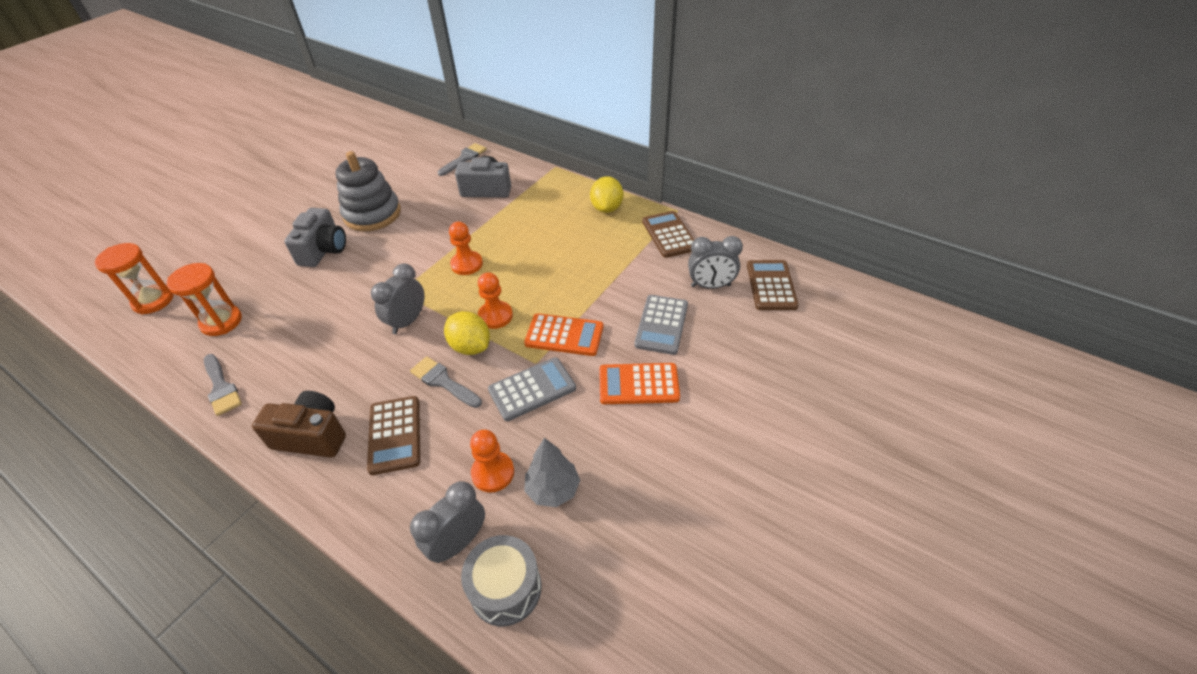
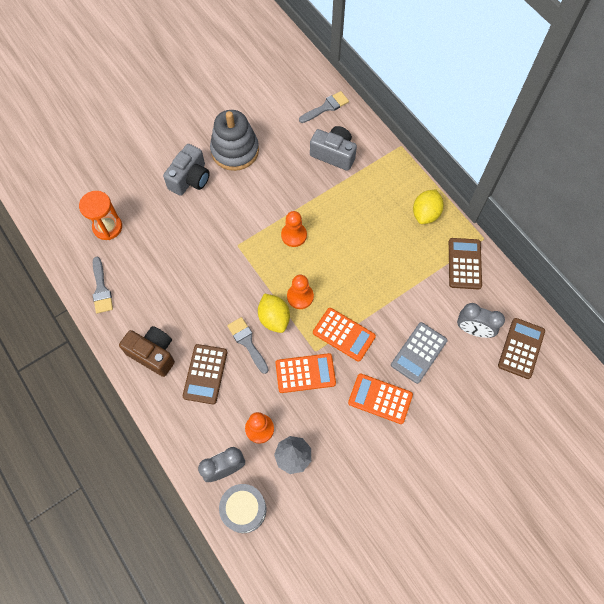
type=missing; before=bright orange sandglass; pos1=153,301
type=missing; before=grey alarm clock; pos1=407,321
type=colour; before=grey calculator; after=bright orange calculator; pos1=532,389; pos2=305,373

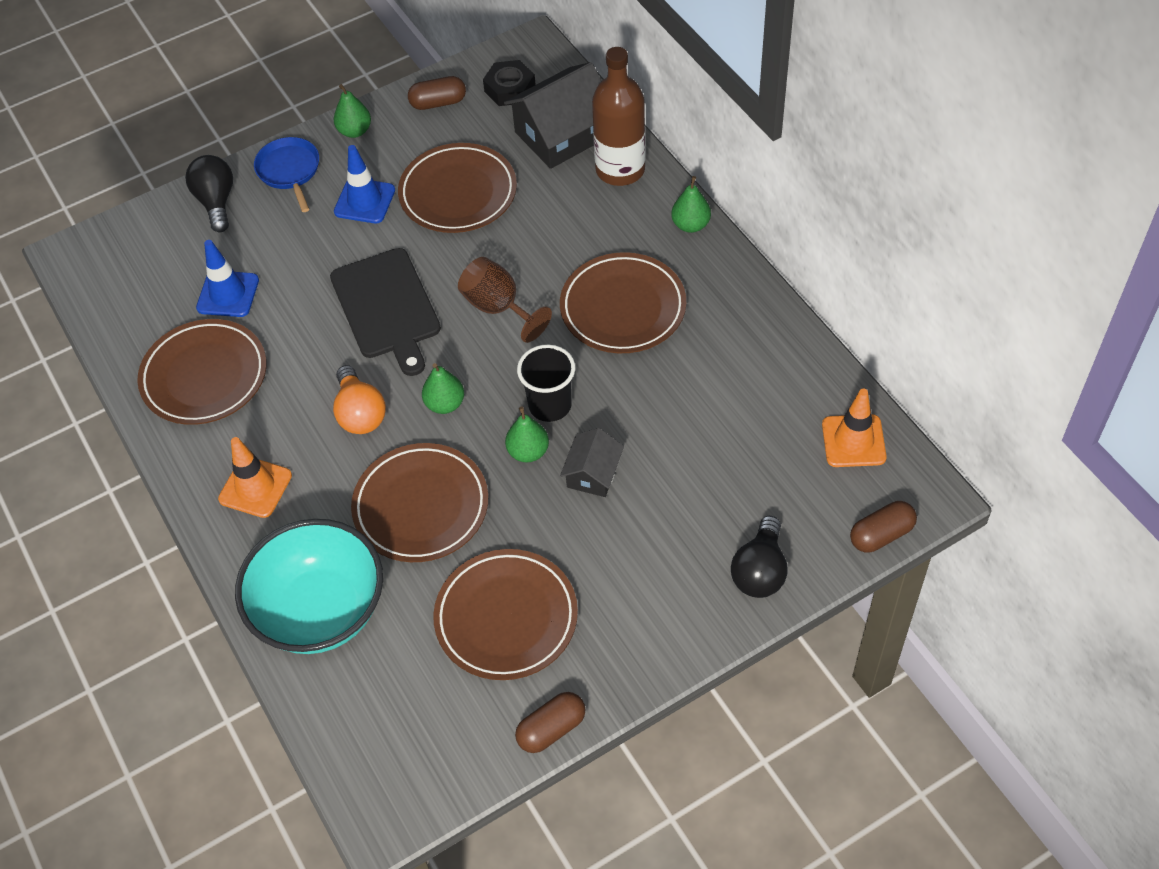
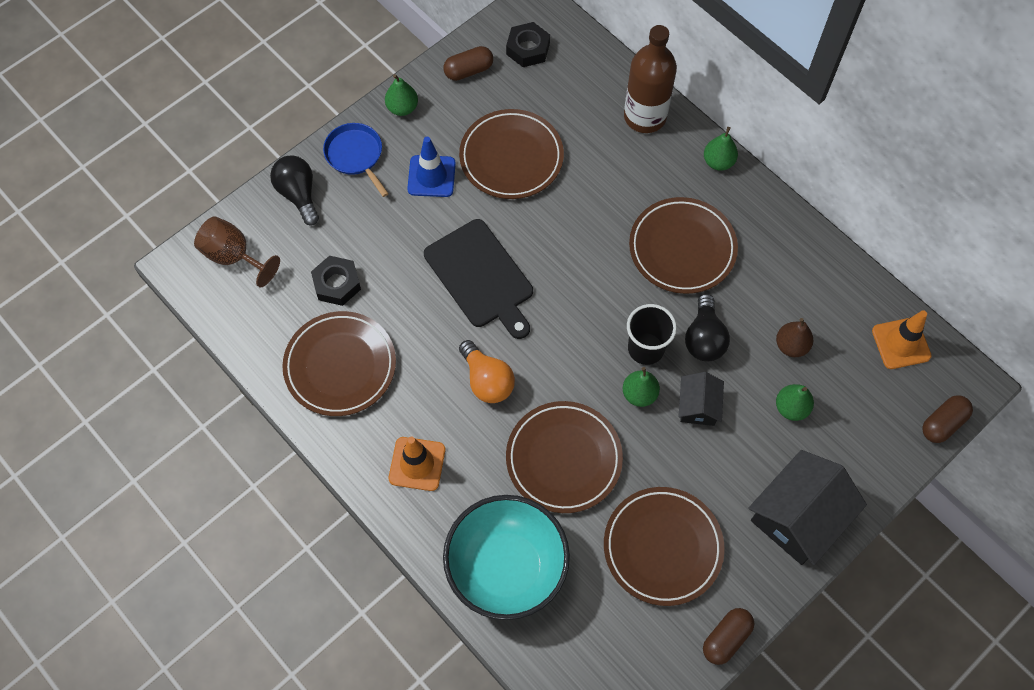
type=appeared; after=dark brown toy pear; pos2=791,346
type=relocated; before=green toy pear; pos1=445,404; pos2=791,408
type=relocated; before=dark brown goblet; pos1=499,308; pos2=234,256
type=relocated; before=black cottage; pos1=562,134; pos2=798,516
type=relocated; before=black lightbulb; pos1=760,571; pos2=704,338
type=exchanged; before=cobalt traffic cone; after=black hex nut; pos1=228,294; pos2=337,284

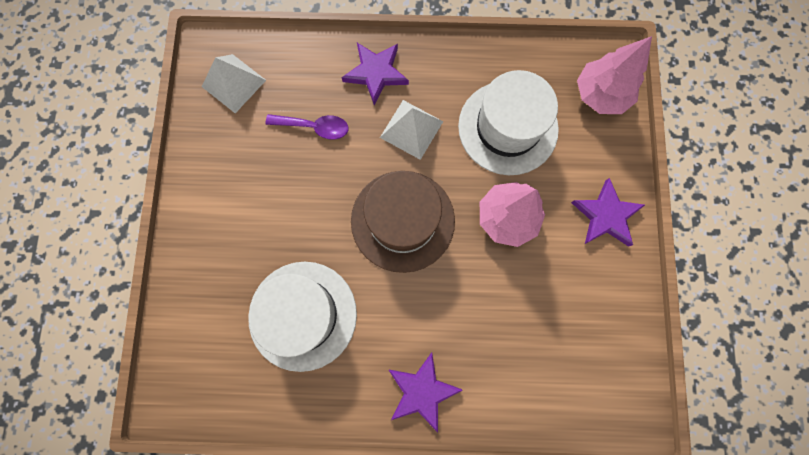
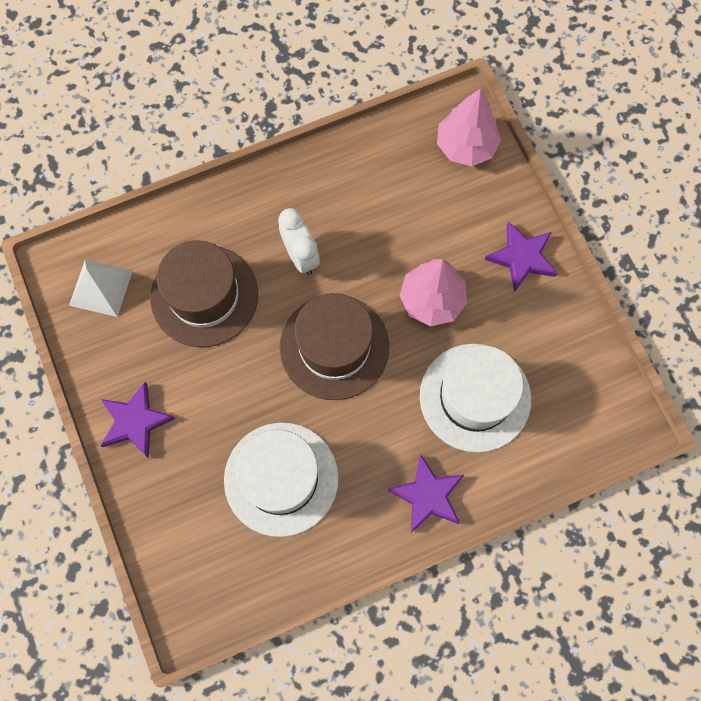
type=relocated; before=royal purple star shape; pos1=376,73; pos2=135,421
type=relocated; before=snow-white top hat; pos1=508,127; pos2=475,397
type=exchanged; before=royal purple tablespoon; after=dark brown top hat; pos1=314,127; pos2=204,296
type=exchanged; before=snow-white pyramid; after=snow-white alarm clock; pos1=411,129; pos2=301,256

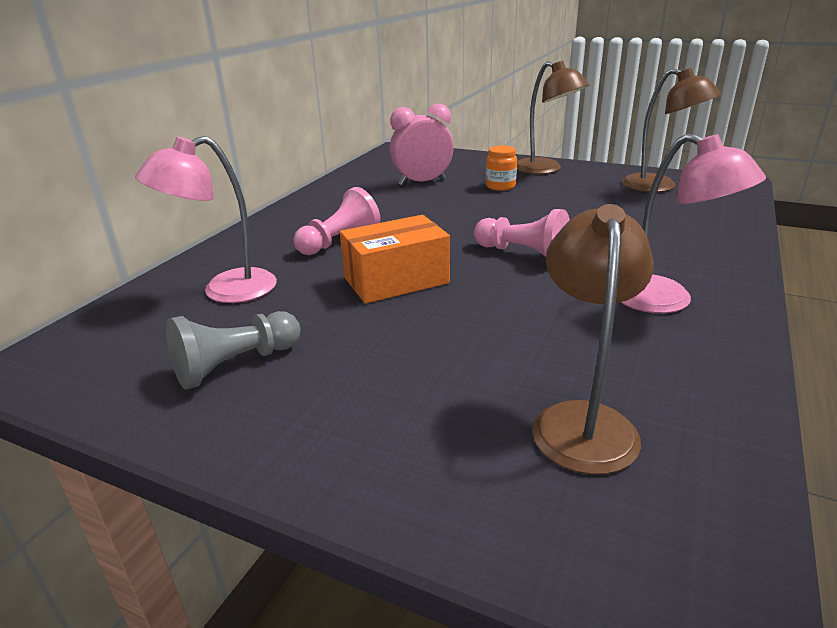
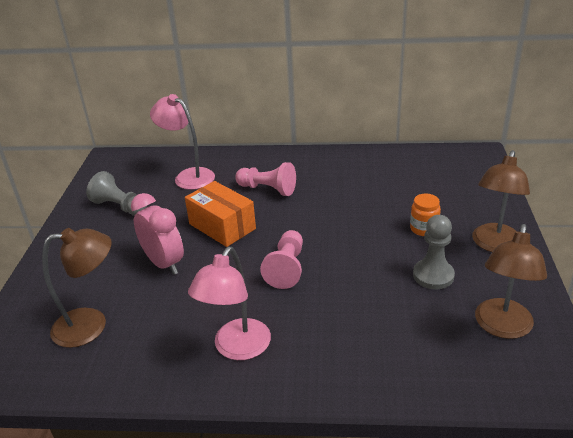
type=appeared; after=grey chess pawn; pos2=433,275
type=relocated; before=rose-pink alarm clock; pos1=422,182; pos2=164,263

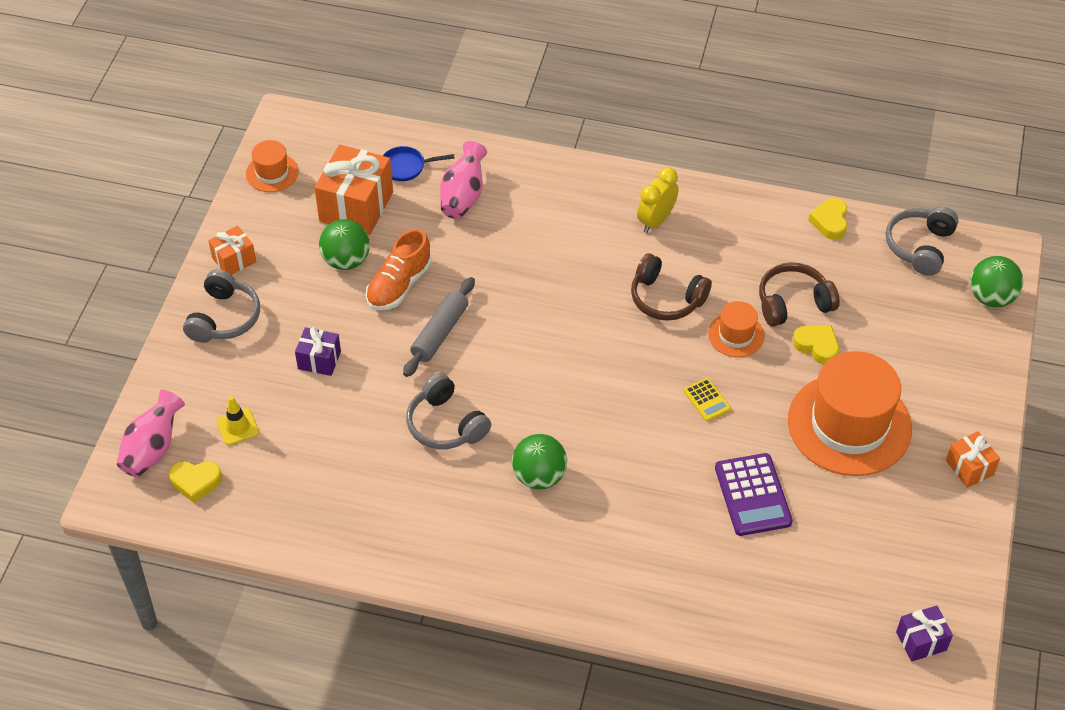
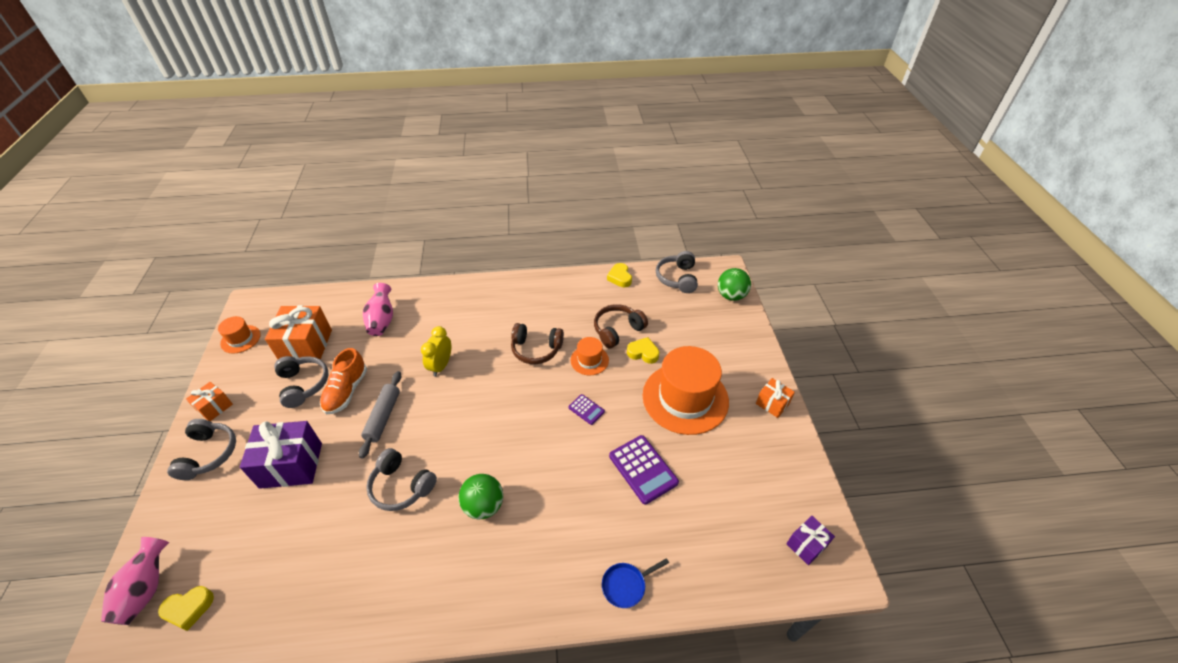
type=missing; before=golden traffic cone; pos1=237,427
type=relocated; before=cobalt pan; pos1=406,167; pos2=626,585
type=relocated; before=golden alarm clock; pos1=656,221; pos2=441,366
type=exchanged; before=green ball; after=grey headset; pos1=346,261; pos2=303,384
type=colour; before=golden calculator; after=royal purple calculator; pos1=707,400; pos2=586,409
type=size; before=royal purple present; pos1=319,360; pos2=291,465; scale=1.86

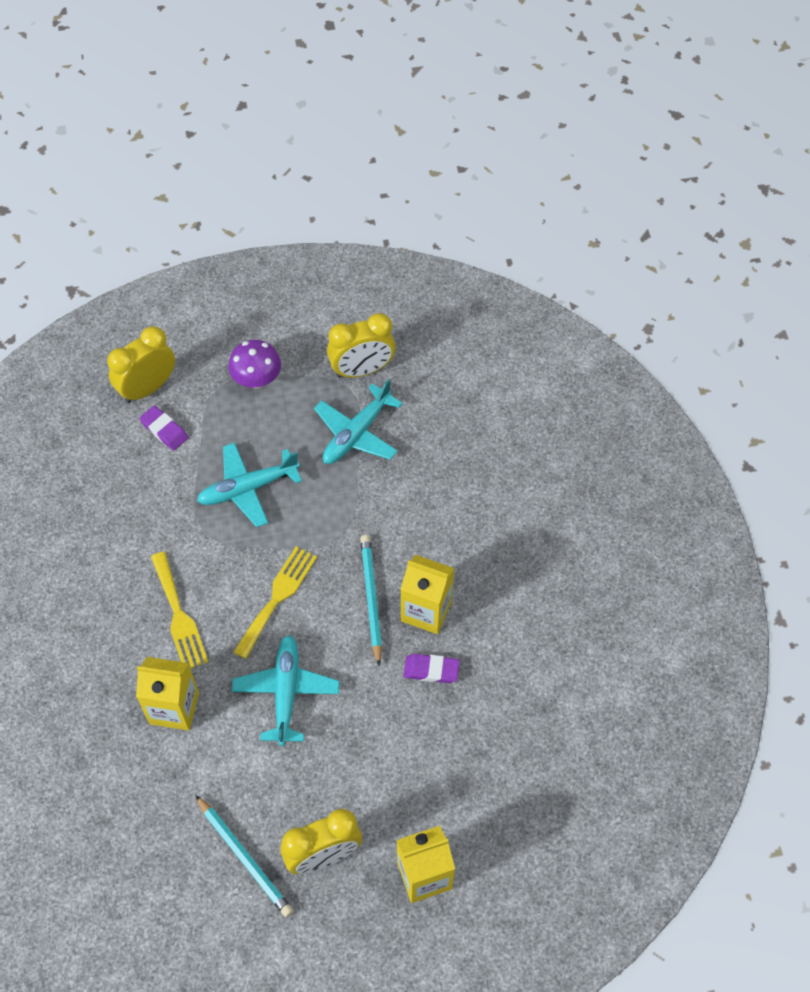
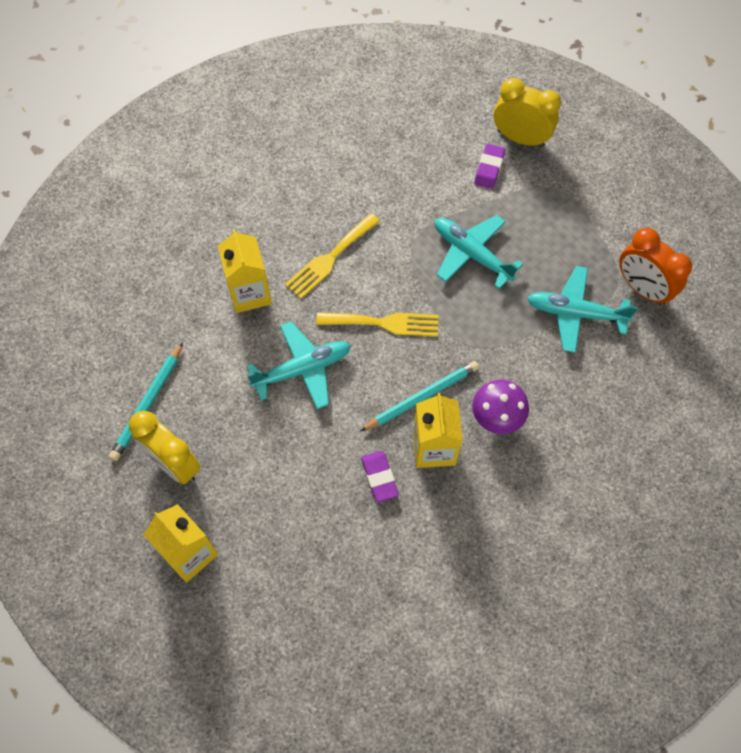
type=relocated; before=royal purple toadstool; pos1=257,379; pos2=497,417
type=colour; before=golden alarm clock; after=bright orange alarm clock; pos1=362,370; pos2=642,288

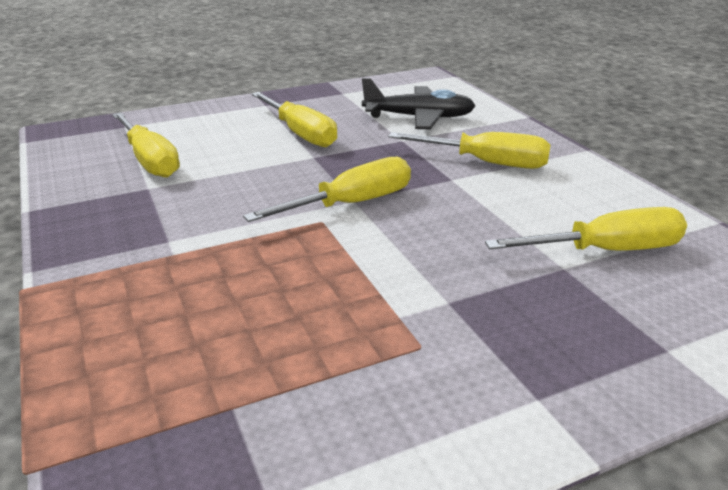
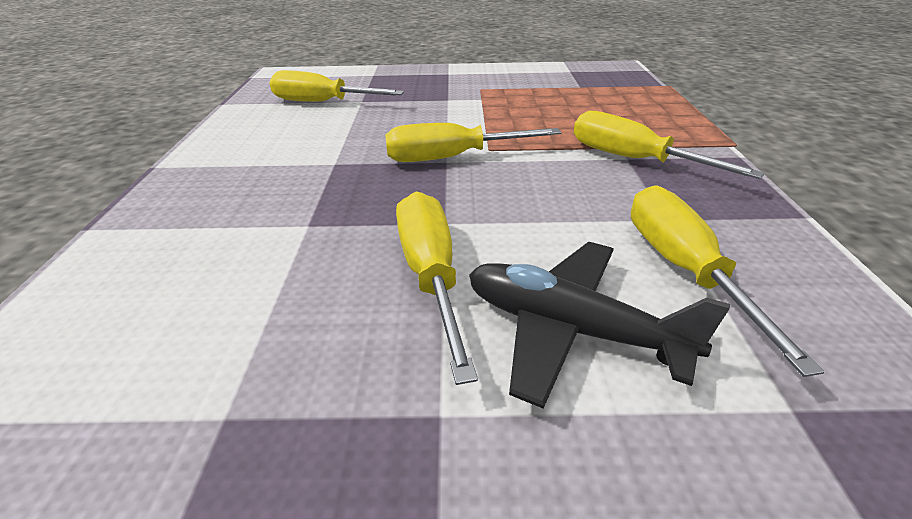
type=relocated; before=black plane; pos1=419,118; pos2=571,329
type=relocated; before=golden screwdriver; pos1=487,163; pos2=632,159

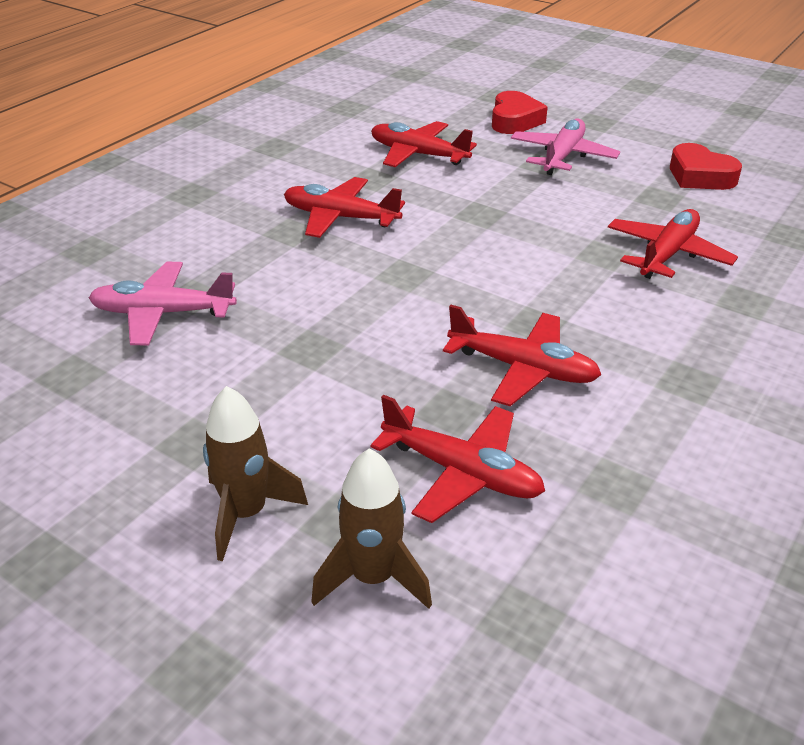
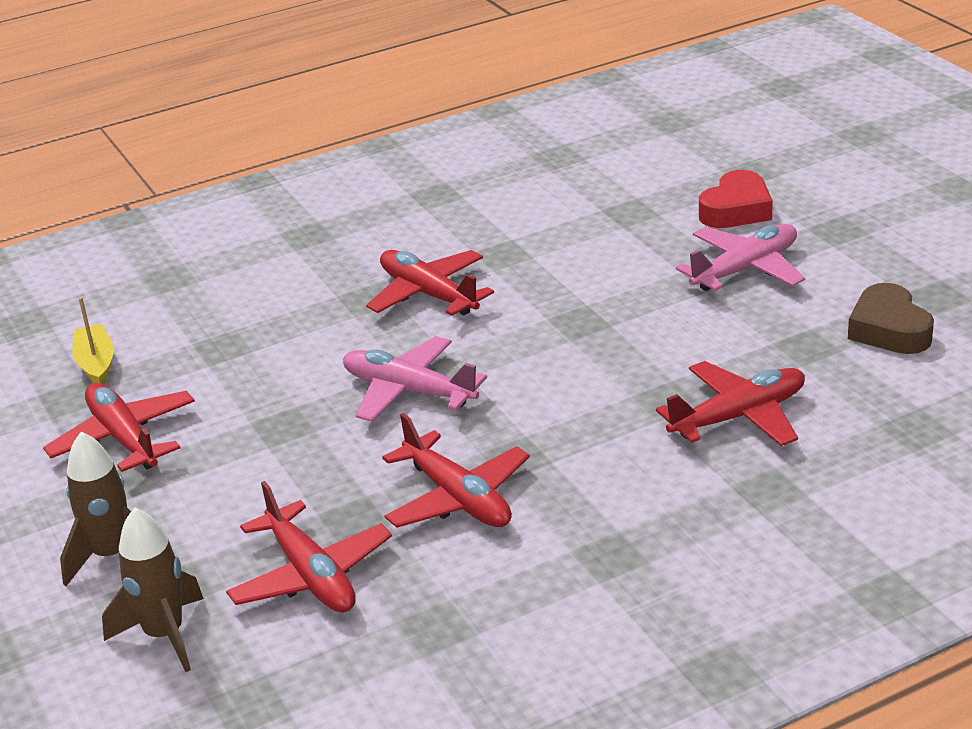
type=appeared; after=golden toy boat; pos2=96,364
type=relocated; before=rose-pink plane; pos1=163,313; pos2=408,391
type=relocated; before=scarlet plane; pos1=418,154; pos2=124,438
type=colour; before=scarlet heart; after=dark brown heart; pos1=700,176; pos2=889,329

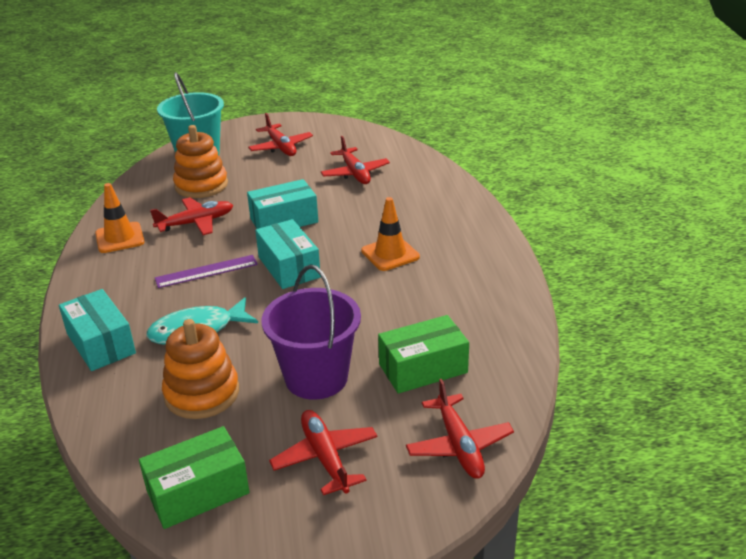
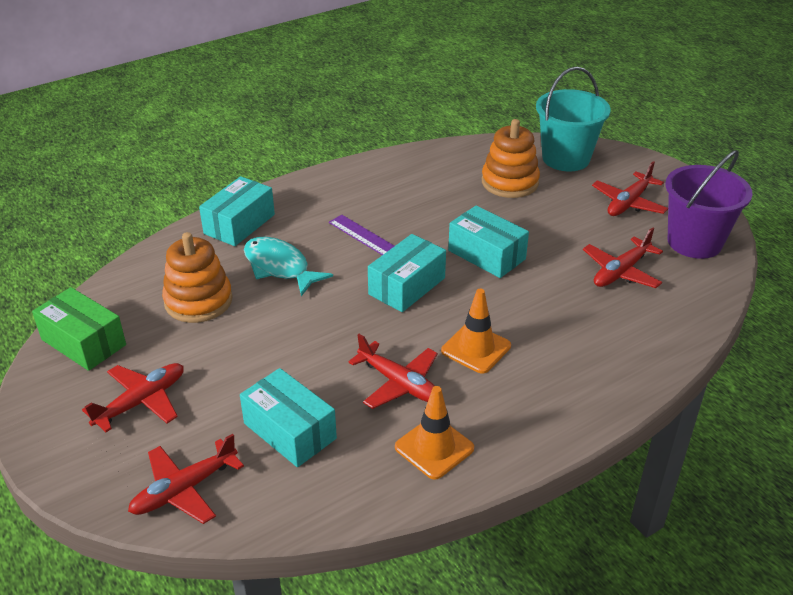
type=relocated; before=bright orange traffic cone; pos1=120,238; pos2=434,448
type=relocated; before=scarlet plane; pos1=196,223; pos2=399,384
type=relocated; before=royal purple pail; pos1=316,378; pos2=694,242
type=colour; before=green parcel; after=aqua parcel; pos1=423,368; pos2=289,431

